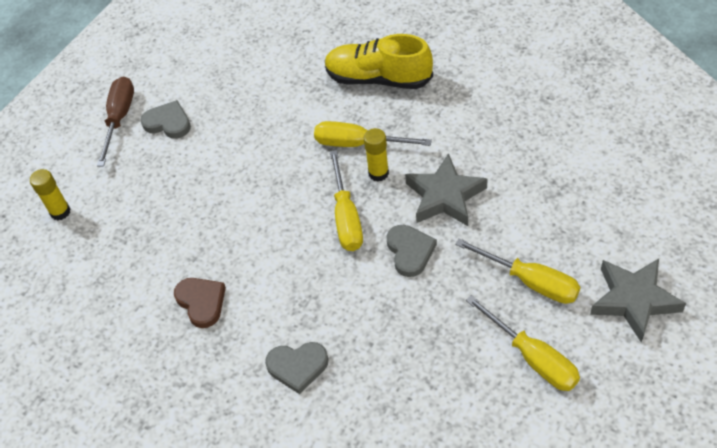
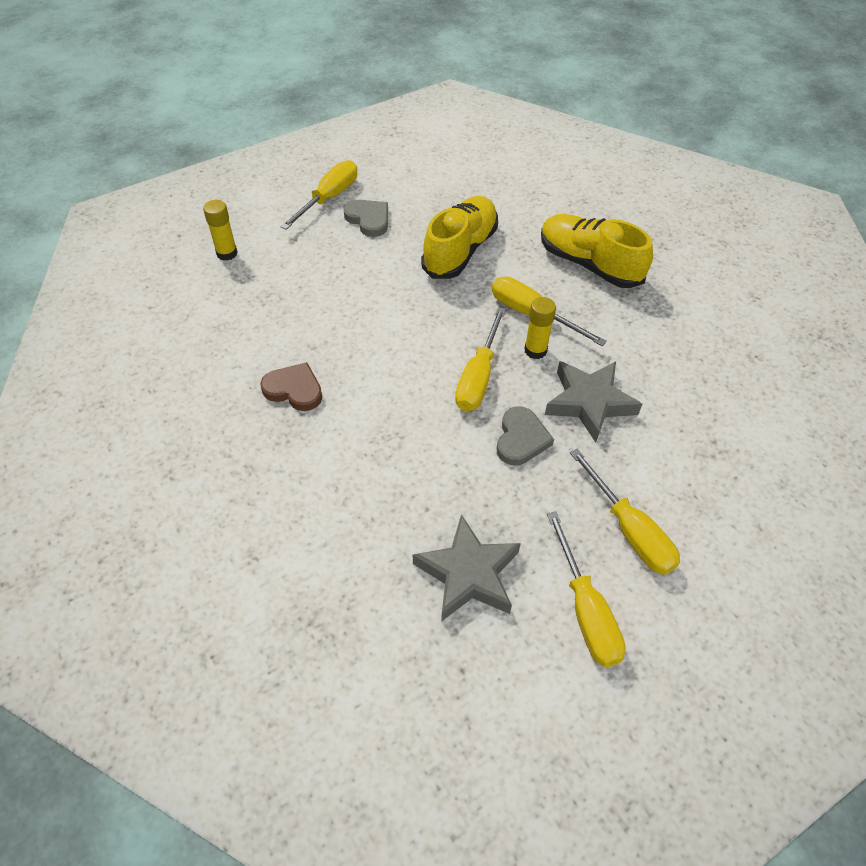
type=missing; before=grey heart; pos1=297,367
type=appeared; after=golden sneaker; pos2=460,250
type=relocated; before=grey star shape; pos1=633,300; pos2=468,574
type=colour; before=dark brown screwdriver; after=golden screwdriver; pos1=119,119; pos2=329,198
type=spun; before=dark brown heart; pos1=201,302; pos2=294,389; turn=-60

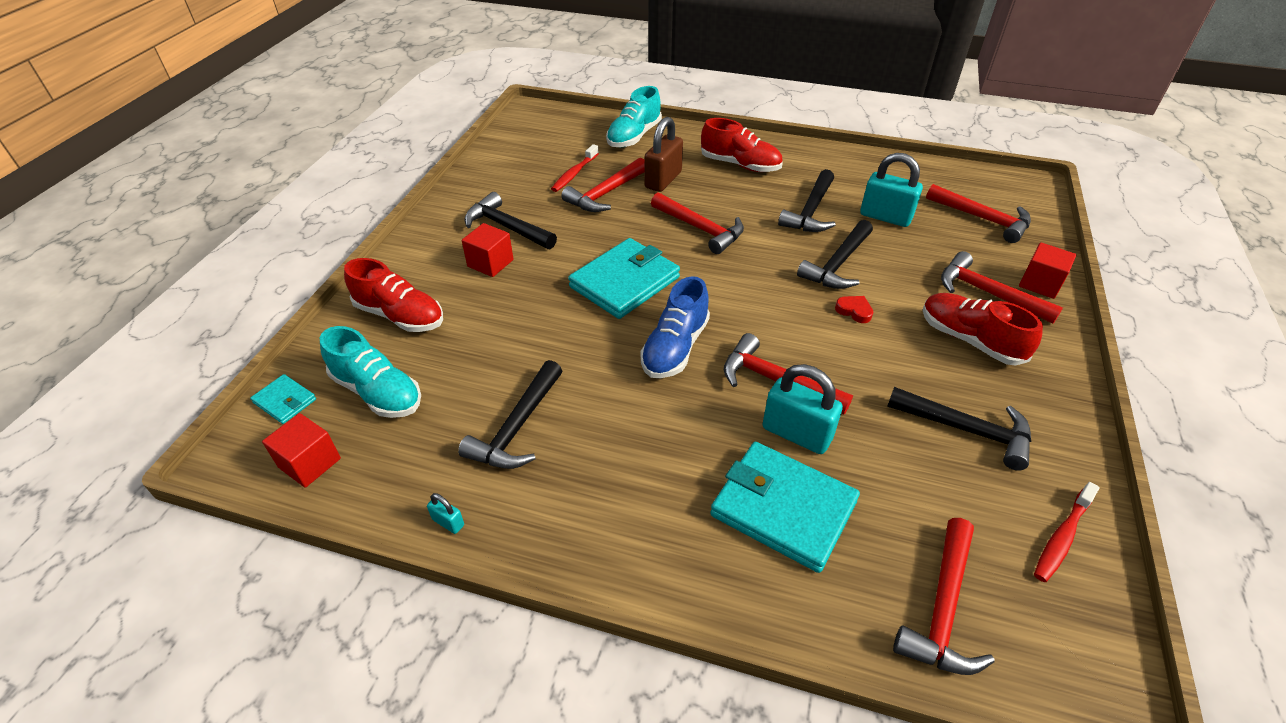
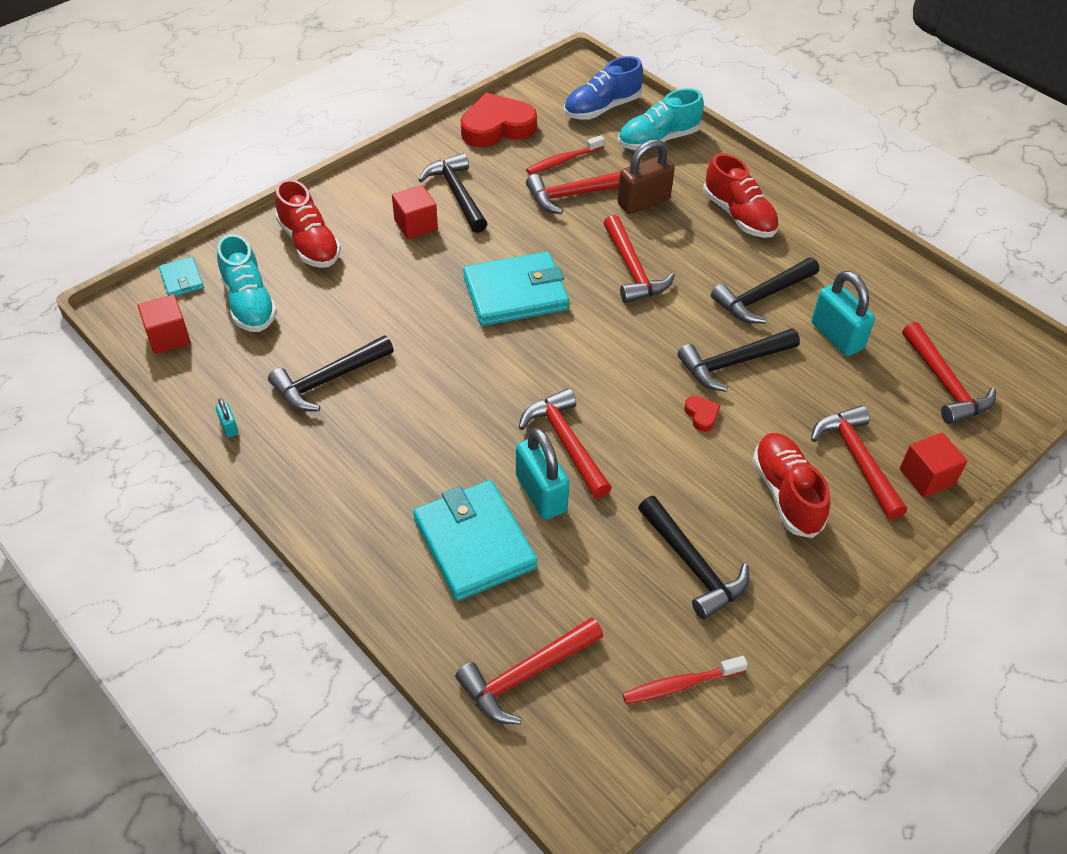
type=appeared; after=scarlet heart; pos2=497,127
type=relocated; before=cobalt sneaker; pos1=675,348; pos2=602,108

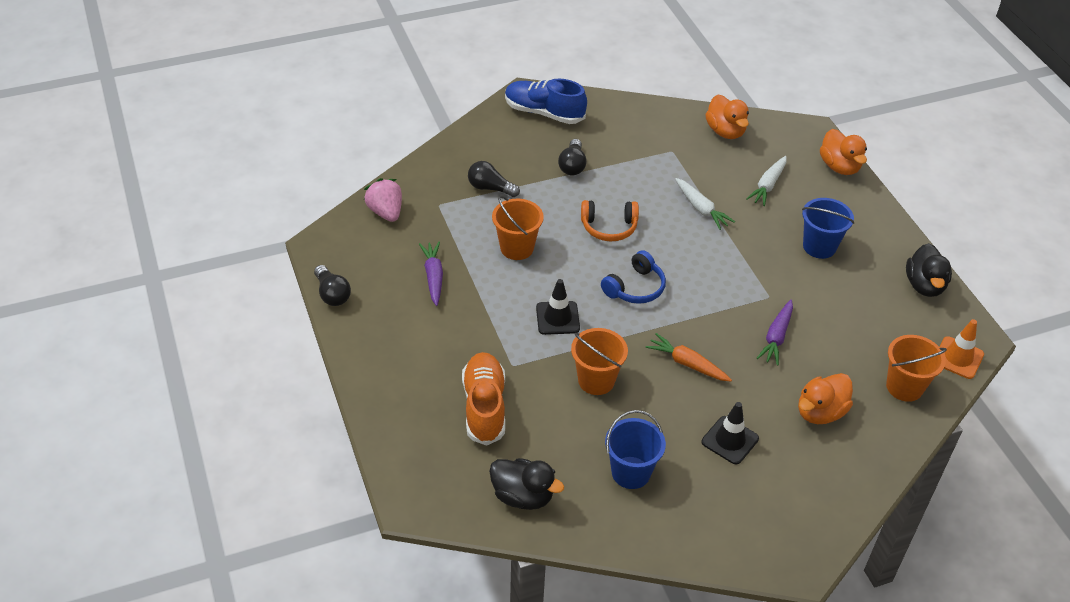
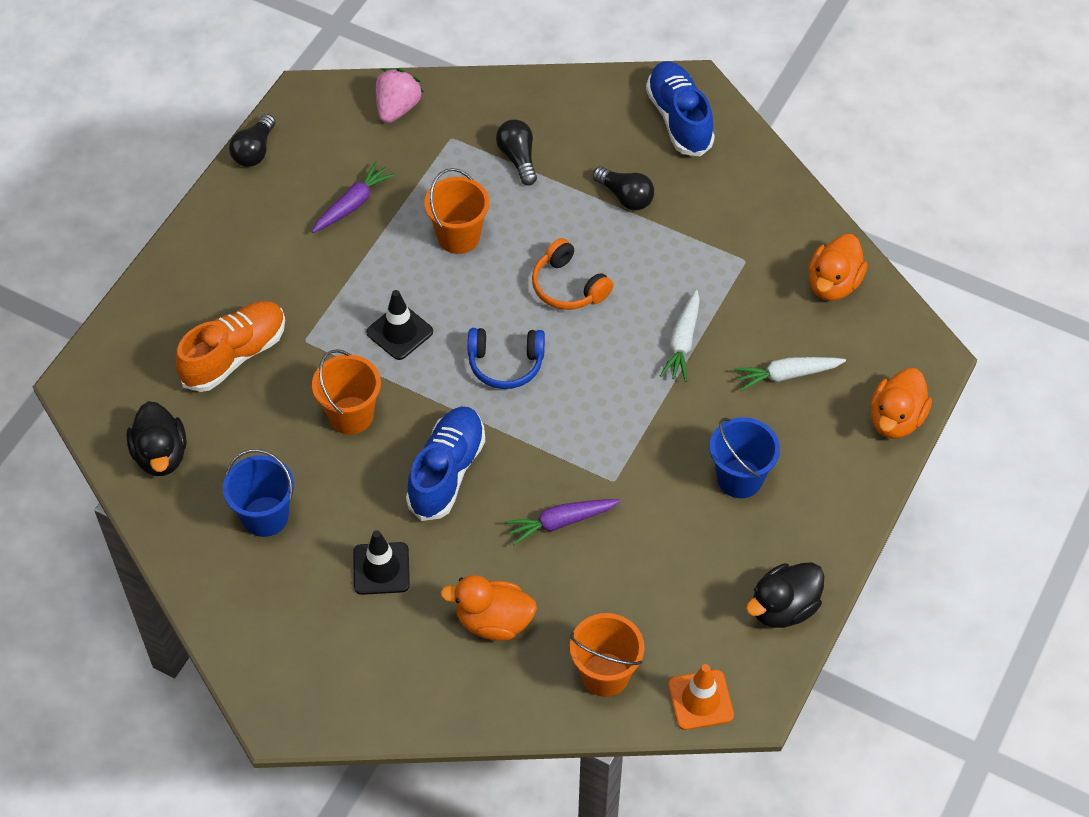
type=exchanged; before=bright orange root vegetable; after=cobalt sneaker; pos1=687,364; pos2=446,472
type=spun; before=black lightbulb; pos1=572,166; pos2=625,197; turn=-105

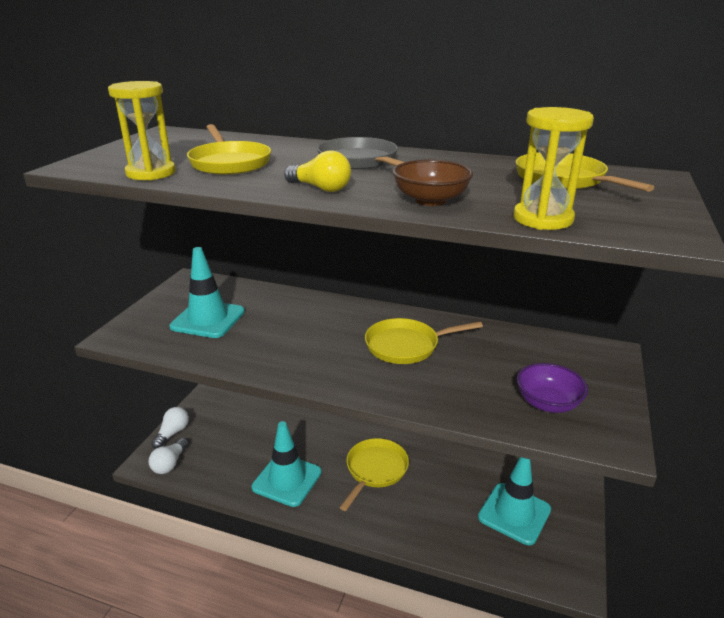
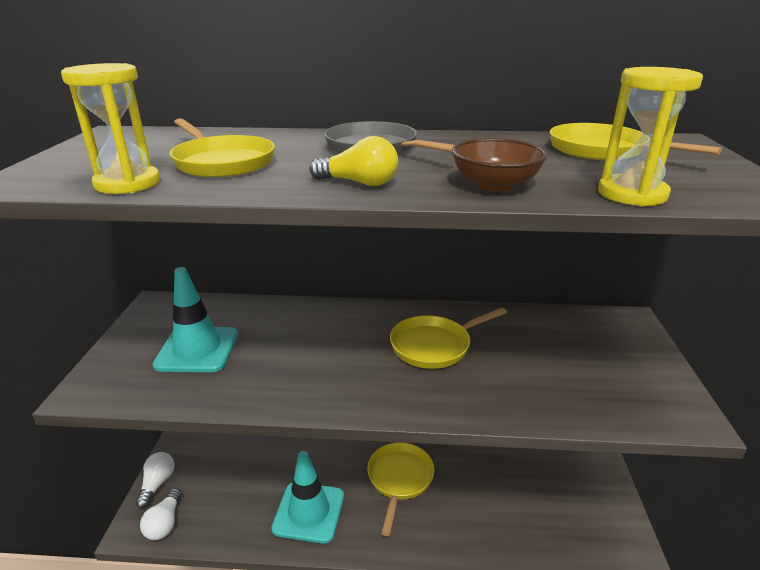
type=missing; before=aqua traffic cone; pos1=514,513
type=missing; before=royal purple bowl; pos1=547,403

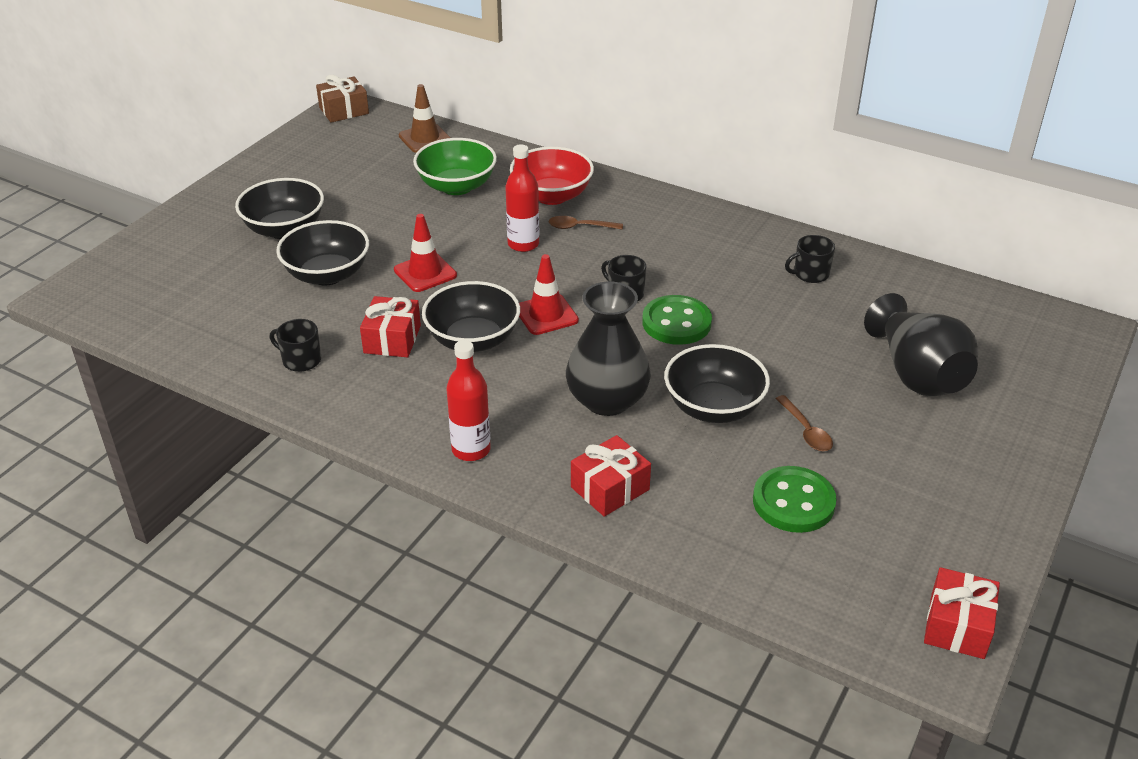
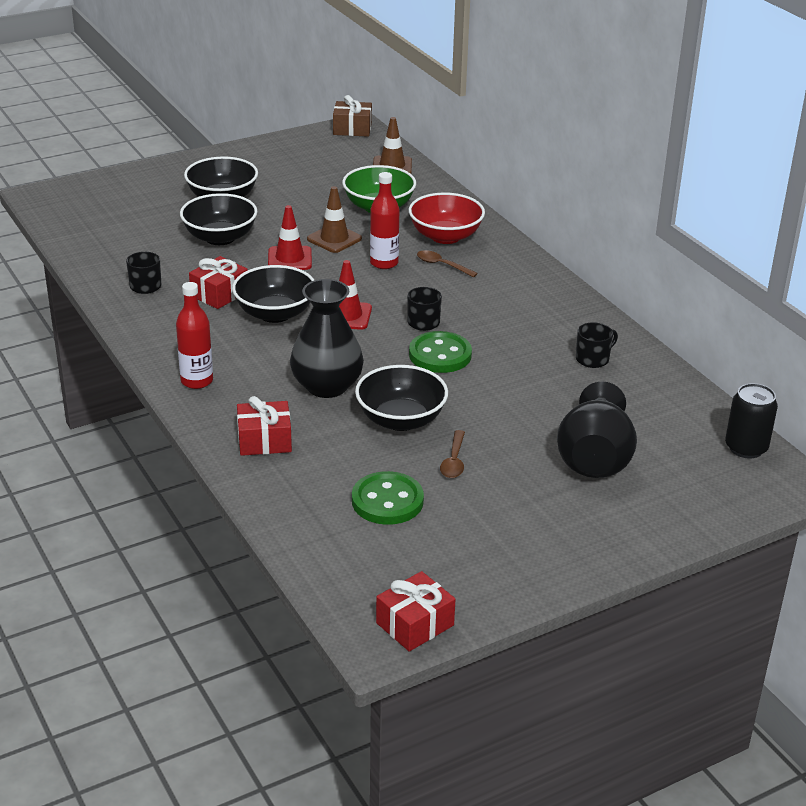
type=appeared; after=dark brown traffic cone; pos2=334,239
type=appeared; after=black tin; pos2=746,448
type=spun; before=black mug; pos1=810,274; pos2=593,359; turn=135

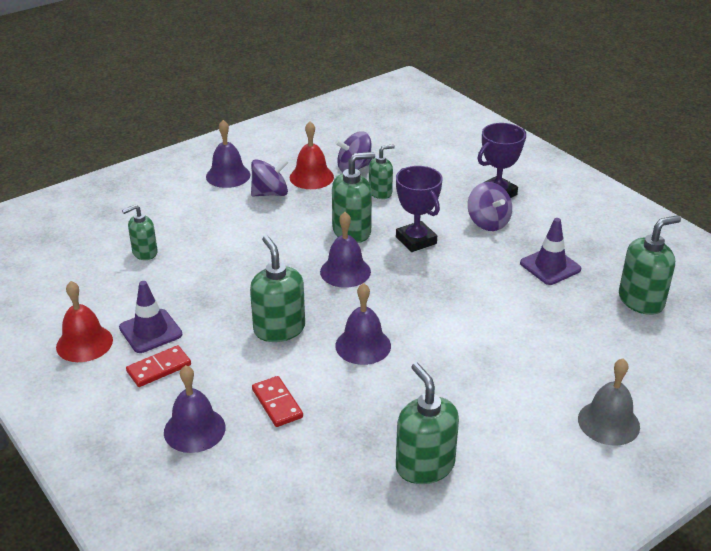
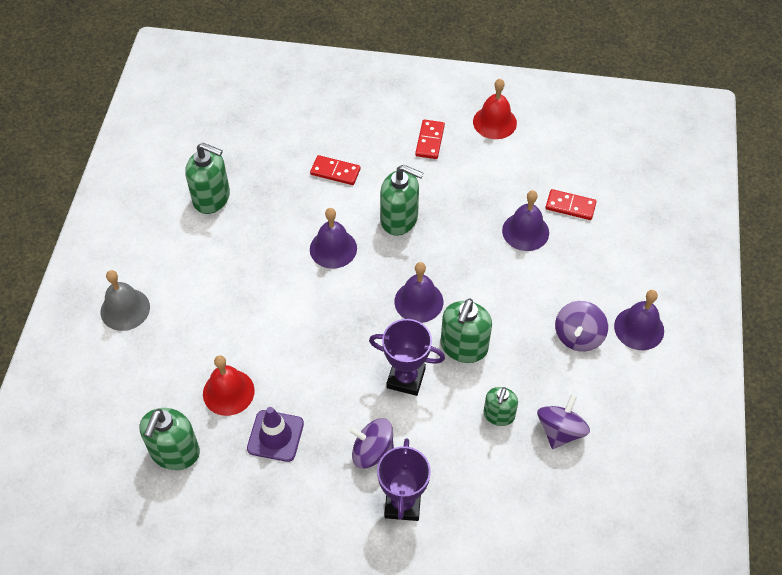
type=missing; before=royal purple traffic cone; pos1=150,331
type=relocated; before=royal purple bell; pos1=194,429; pos2=525,231
type=relocated; before=scarlet bell; pos1=311,177; pos2=228,392
type=exchanged; before=green pump bottle; after=scarlet domino tile; pos1=144,252; pos2=570,206

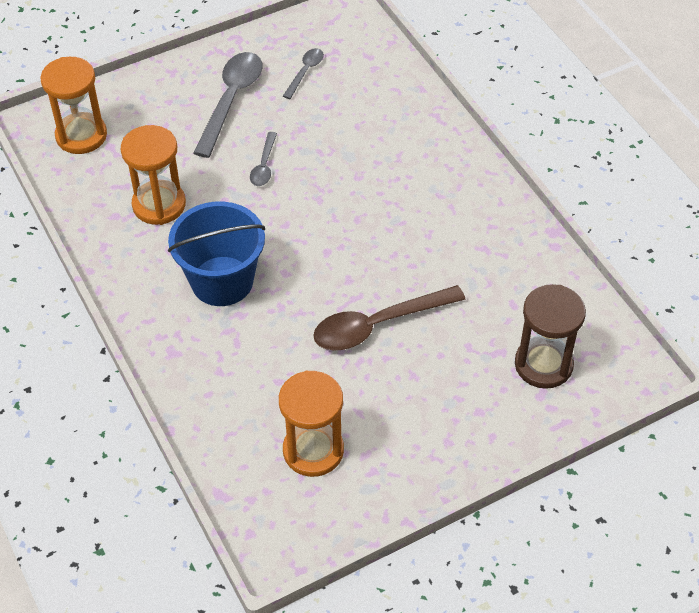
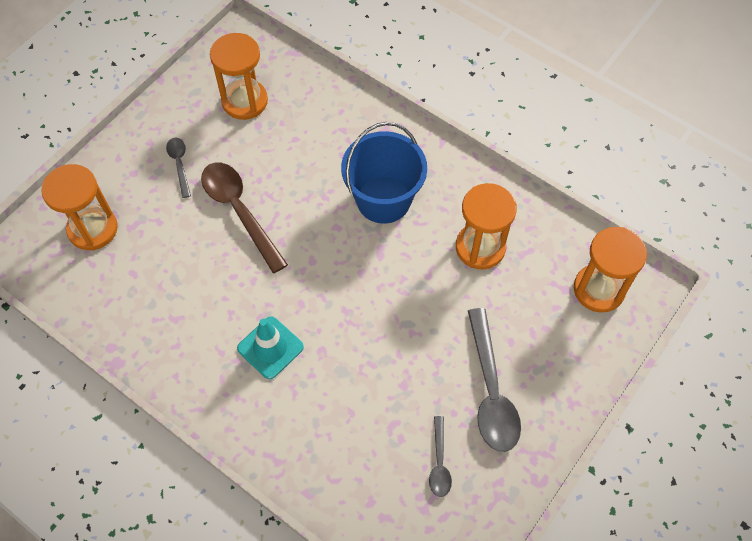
type=appeared; after=aqua traffic cone; pos2=270,347
type=relocated; before=grey tablespoon; pos1=264,166; pos2=179,164
type=colour; before=dark brown sandglass; after=bright orange sandglass; pos1=543,364; pos2=93,229
type=spun; before=dark brown tablespoon; pos1=377,325; pos2=239,211; turn=-75

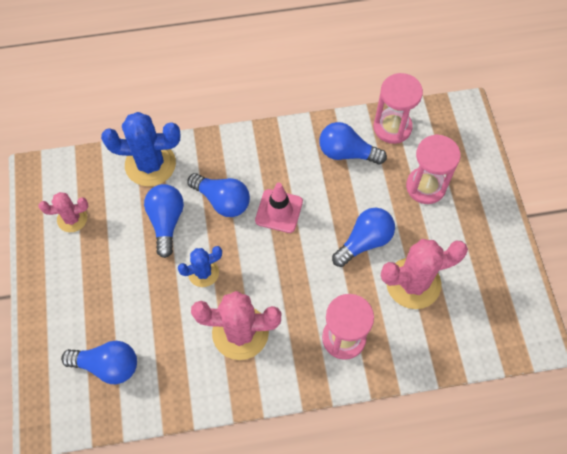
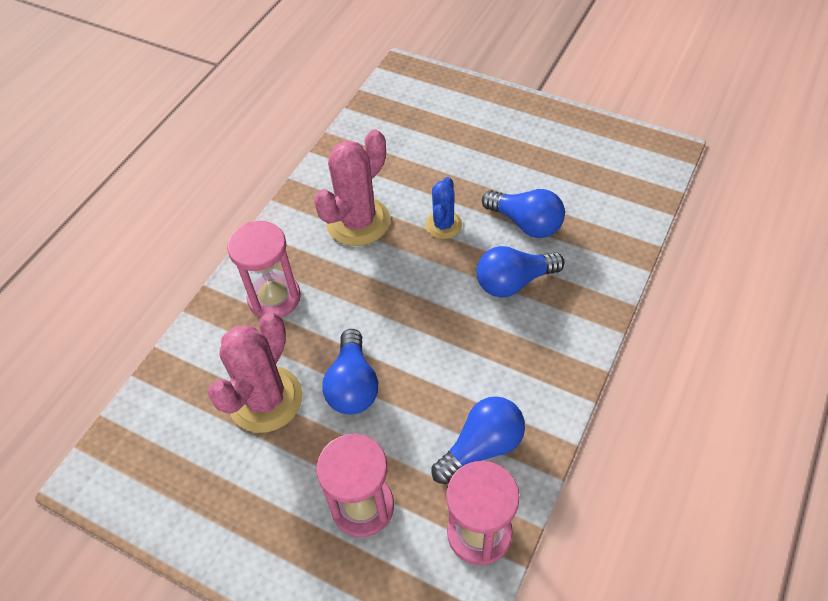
type=missing; before=rose-pink prickly plant; pos1=72,219
type=missing; before=cobalt lightbulb; pos1=108,365
type=missing; before=cobalt prickly plant; pos1=150,164
type=missing; before=rose-pink traffic cone; pos1=279,211

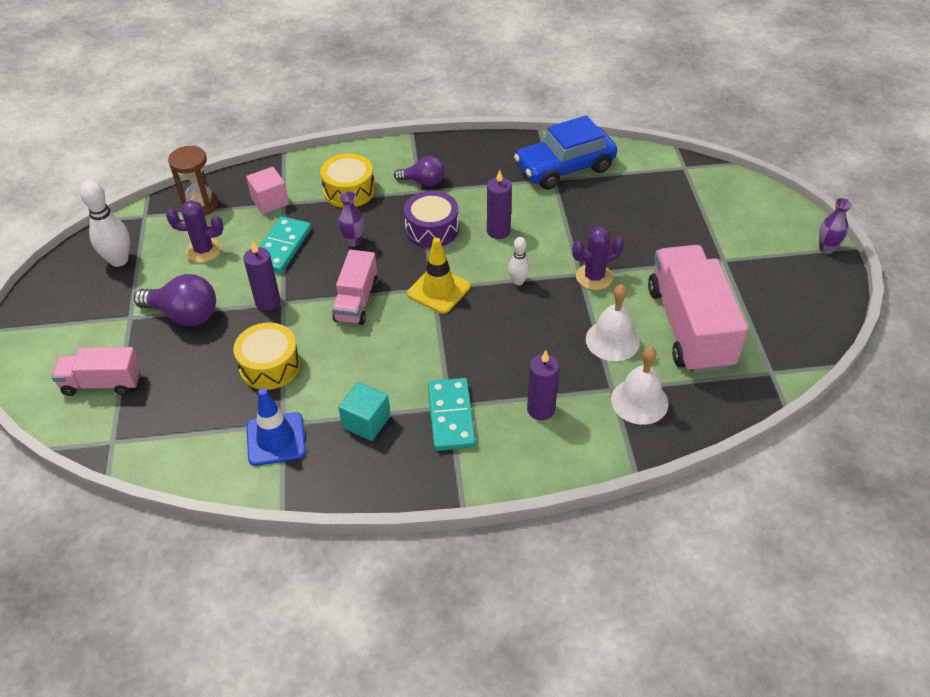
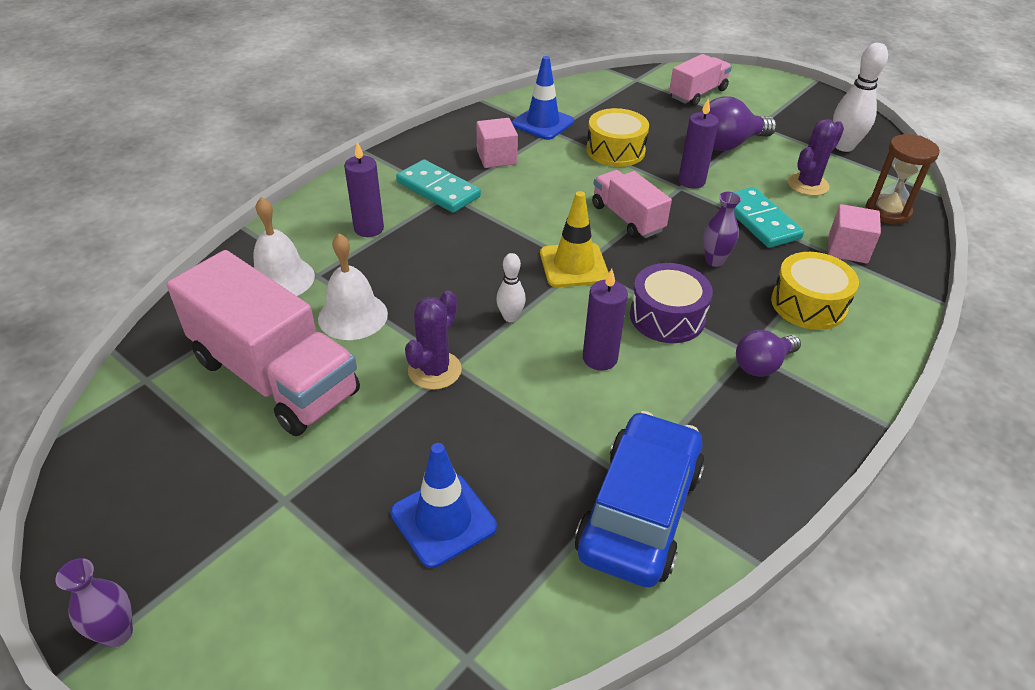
type=appeared; after=cobalt traffic cone; pos2=443,520
type=colour; before=aqua solid cube; after=rose-pink solid cube; pos1=366,422; pos2=496,157

